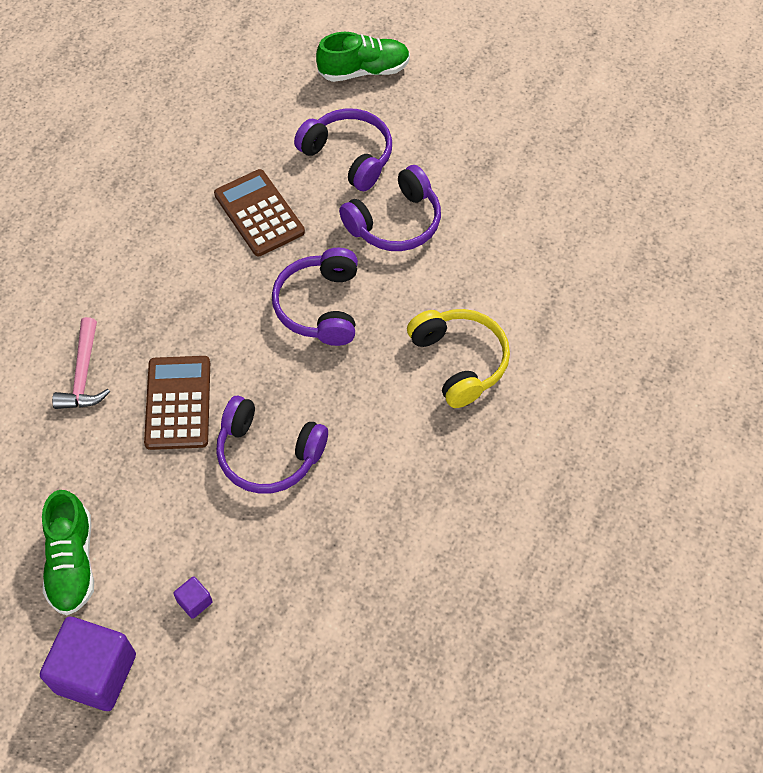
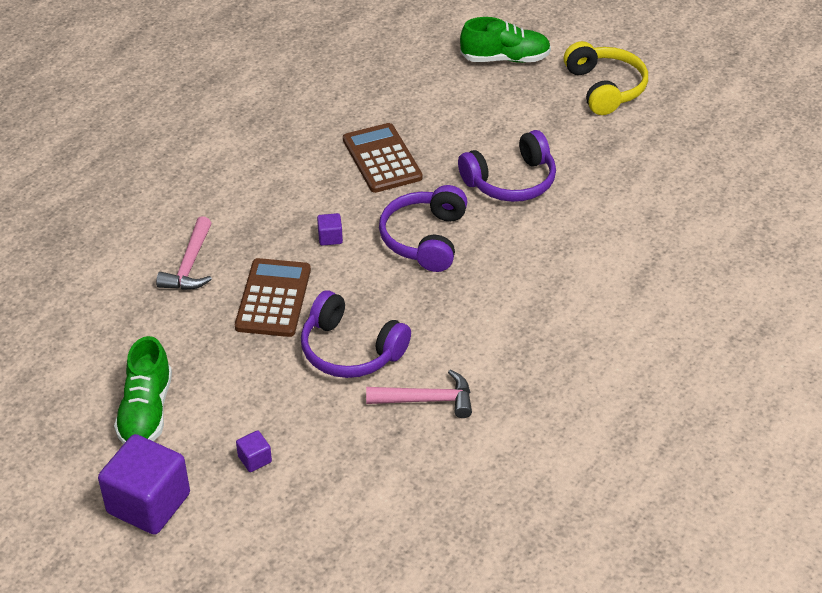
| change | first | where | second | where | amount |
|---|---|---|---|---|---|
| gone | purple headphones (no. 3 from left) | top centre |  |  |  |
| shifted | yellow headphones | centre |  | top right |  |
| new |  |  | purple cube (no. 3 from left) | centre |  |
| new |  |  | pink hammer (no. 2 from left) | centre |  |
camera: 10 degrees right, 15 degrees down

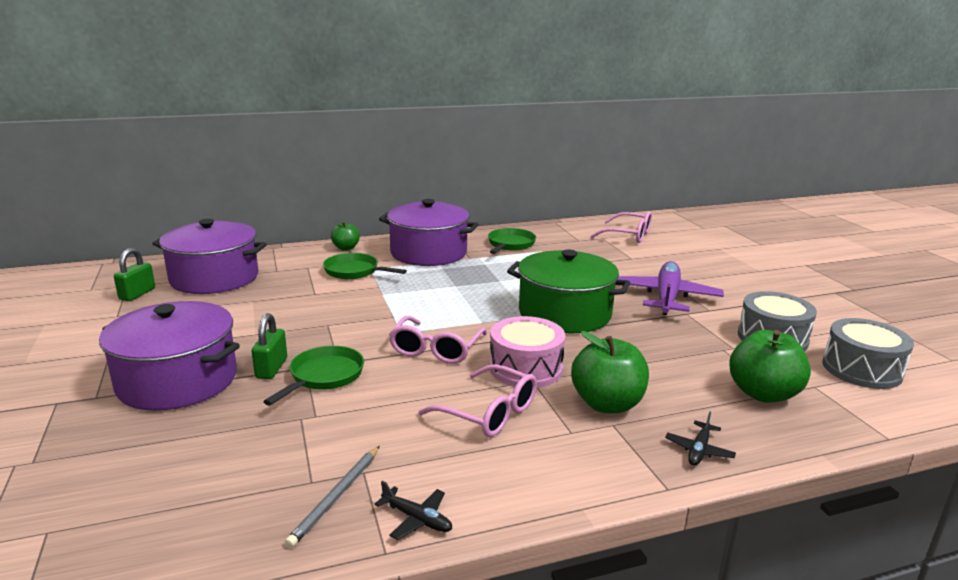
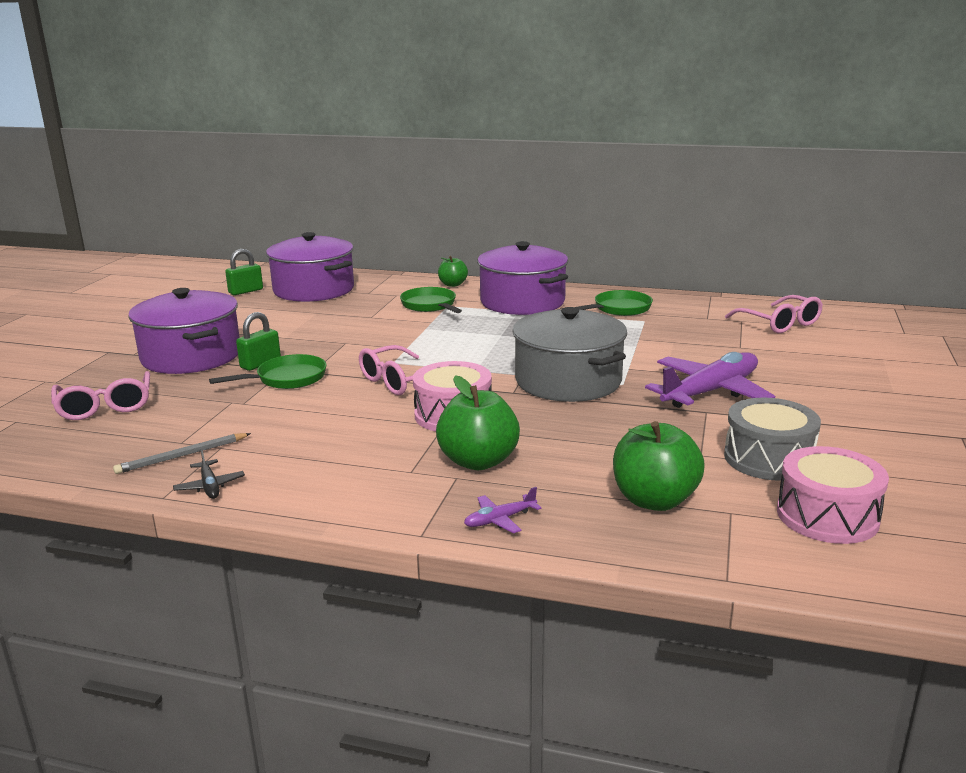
| change | first | where | second | where | amount |
|---|---|---|---|---|---|
| shifted | pink glasses (no. 2 from left in the first image) | bottom centre | pink glasses (no. 1 from left) | middle left |  |
| repainted | green pot | centre | grey pot | centre |  |
| repainted | black plane (no. 2 from left) | bottom right | purple plane (no. 1 from left) | centre |  |
| repainted | grey drum (no. 2 from left) | middle right | pink drum (no. 2 from left) | middle right |  |
camera: 35 degrees right, 0 degrees up

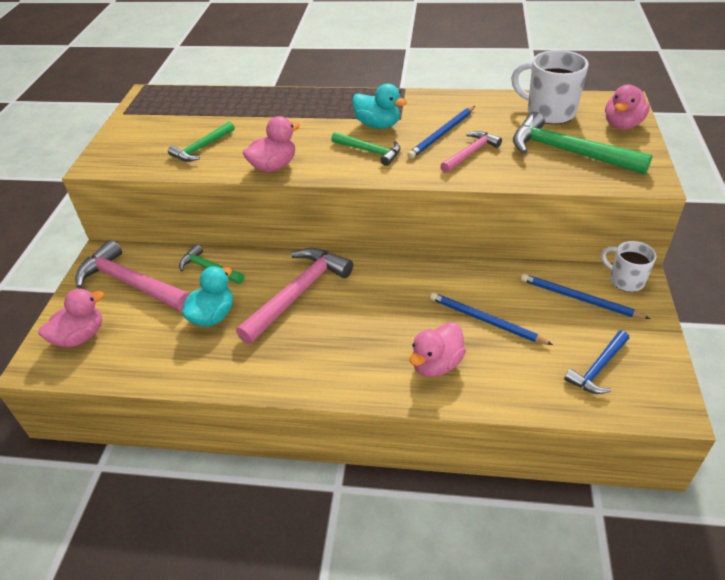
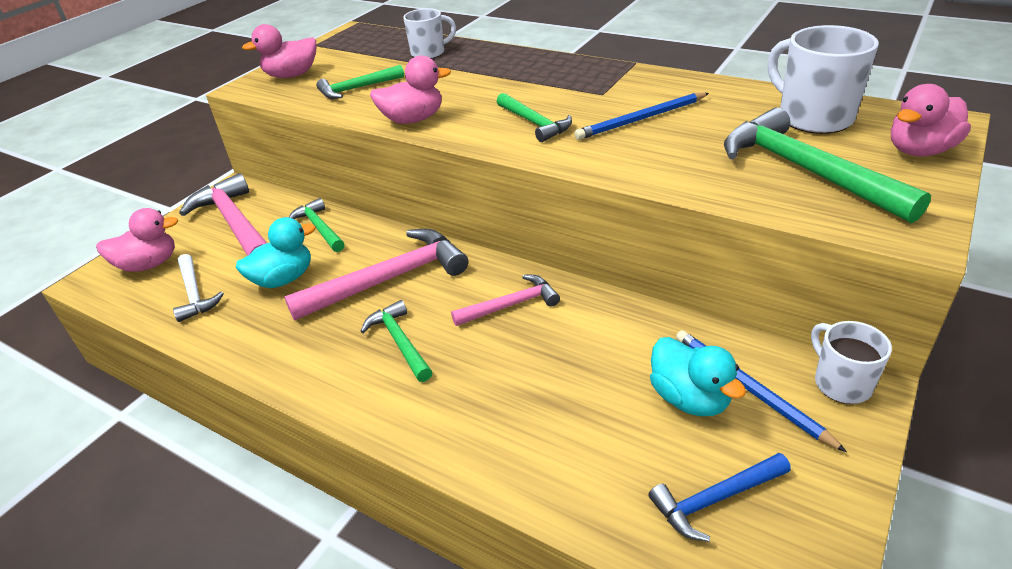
| change | first | where | second | where | amount |
|---|---|---|---|---|---|
| shifted | turquoise duck (no. 2 from left) | top centre |  | middle right |  |
| shifted | pink duck (no. 3 from left in the first image) | centre | pink duck (no. 2 from left) | top left |  |
| gone | blue pencil (no. 2 from left) | middle right |  |  |  |
| shifted | pink hammer (no. 3 from left) | top centre |  | centre |  |
| new |  |  | white hammer | middle left |  |
| new |  |  | green hammer (no. 3 from left) | centre |  |
| new |  |  | white mug (no. 1 from left) | top centre |  |
camera: 25 degrees right, 5 degrees down

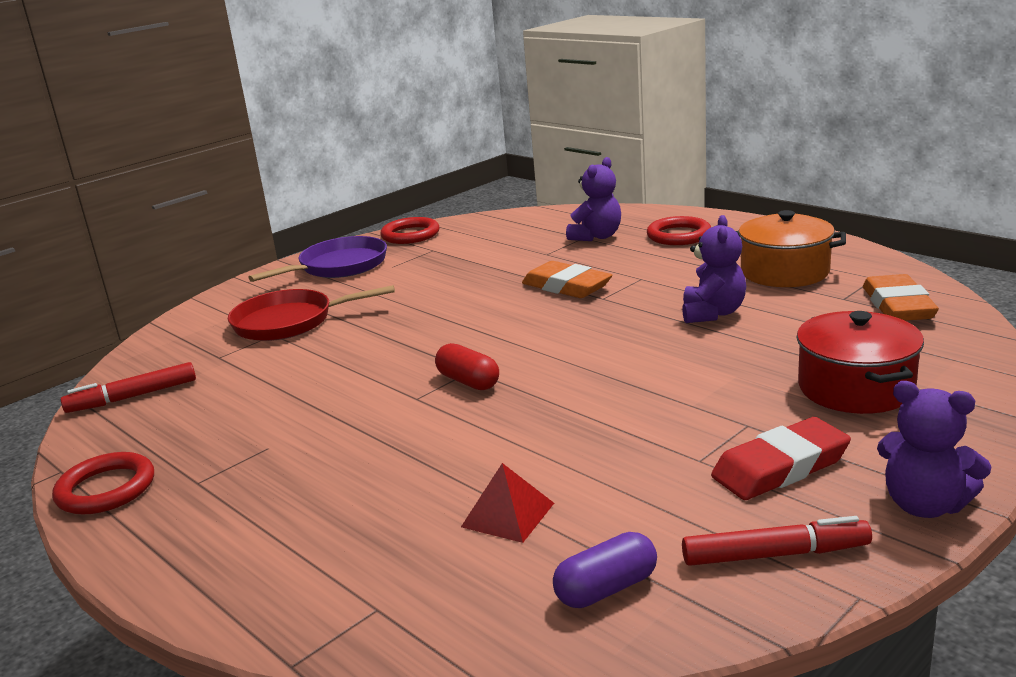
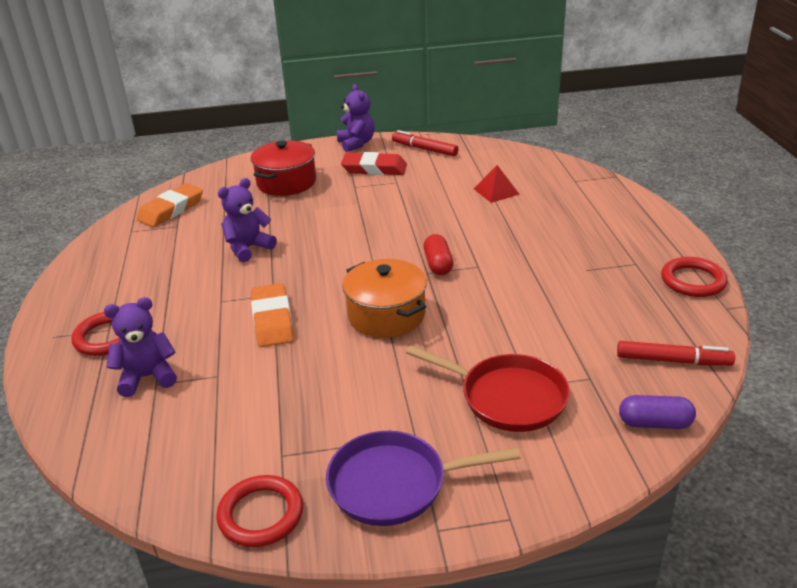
| change | first | where | second | where | amount |
|---|---|---|---|---|---|
| shifted | purple capsule | bottom centre |  | bottom right |  |
| shifted | orange pot | middle right |  | centre |  |
camera: 145 degrees left, 10 degrees up

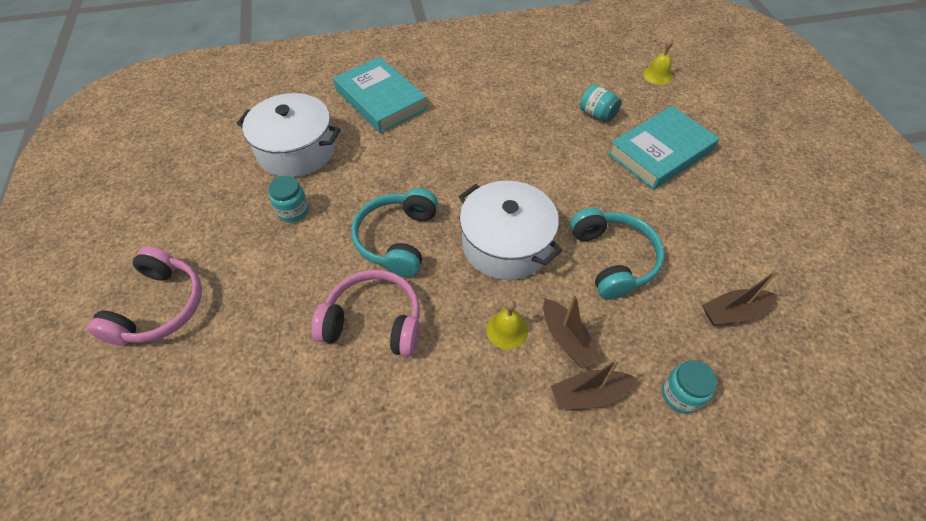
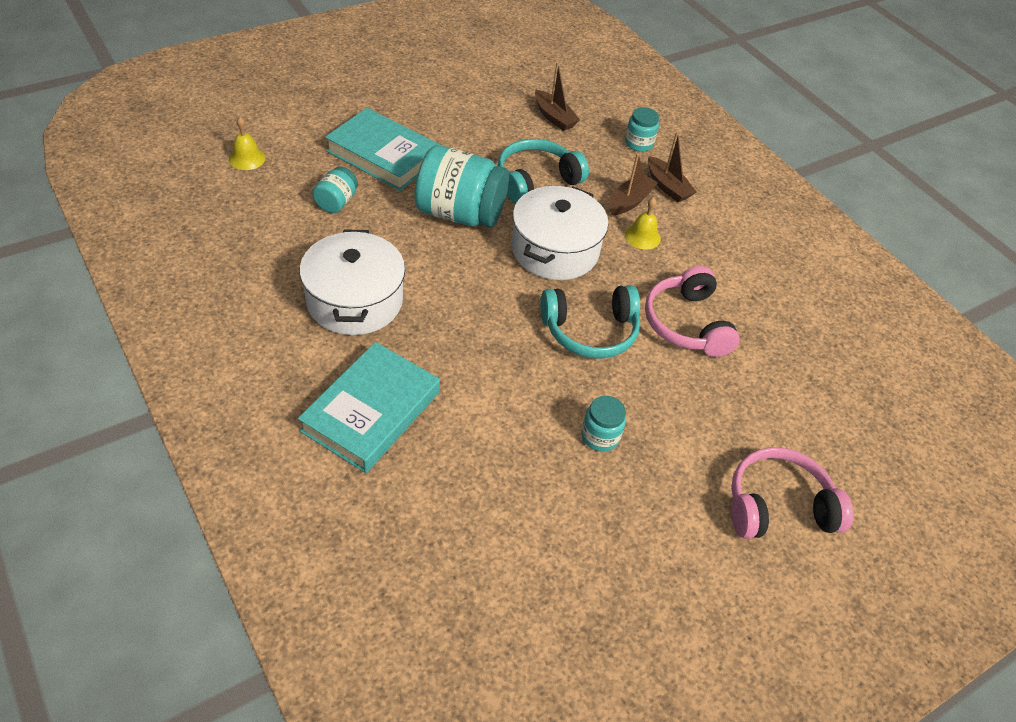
| change | first | where | second | where | amount |
|---|---|---|---|---|---|
| shifted | white pot (no. 1 from left) | top left |  | centre |  |
| new |  |  | turquoise jar (no. 2 from left) | top centre |  |
camera: 115 degrees left, 5 degrees down

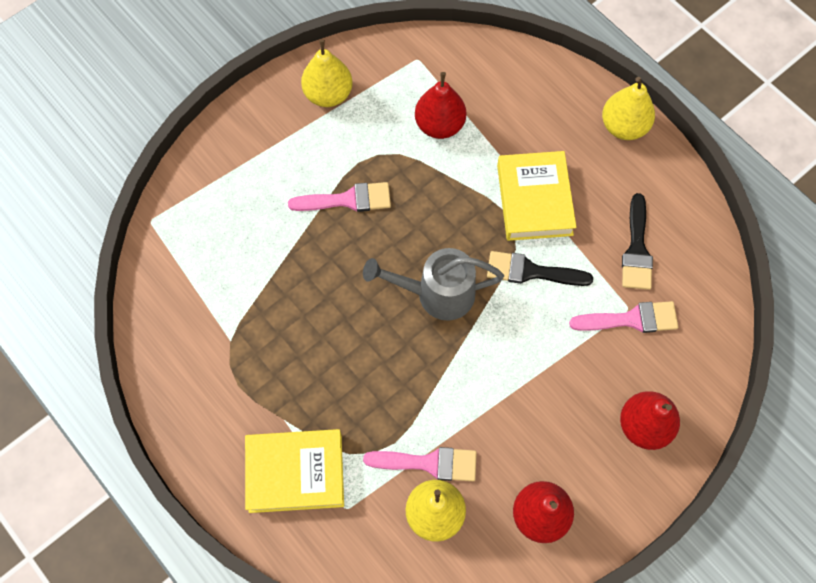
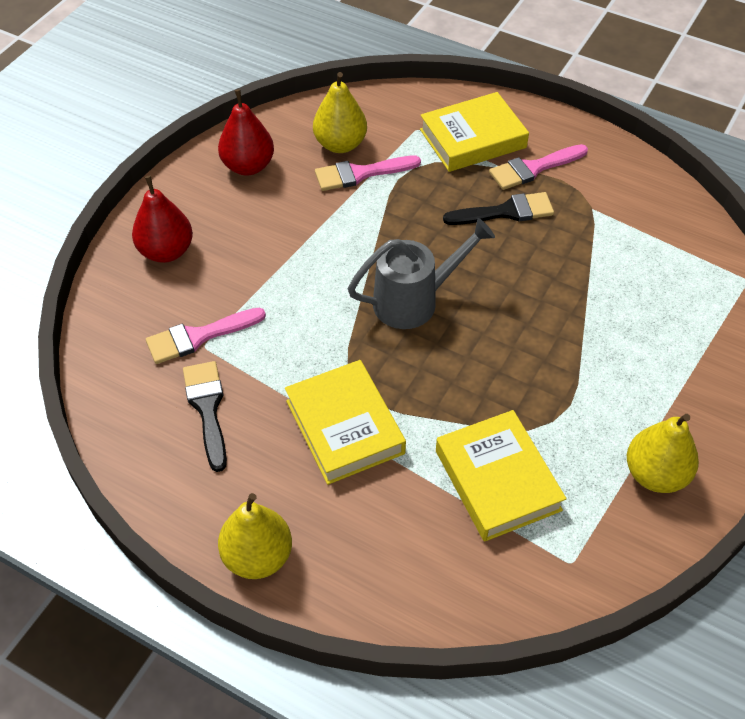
| change | first | where | second | where | amount |
|---|---|---|---|---|---|
| shifted | pink brush (no. 1 from left in the first image) | centre | pink brush (no. 3 from left) | top right |  |
| swapped | red pear (no. 1 from left) | top centre | yellow book (no. 3 from left) | middle right |  |
| shifted | black brush (no. 1 from left in the first image) | centre | black brush (no. 2 from left) | top right |  |
camera: 160 degrees right, 15 degrees down

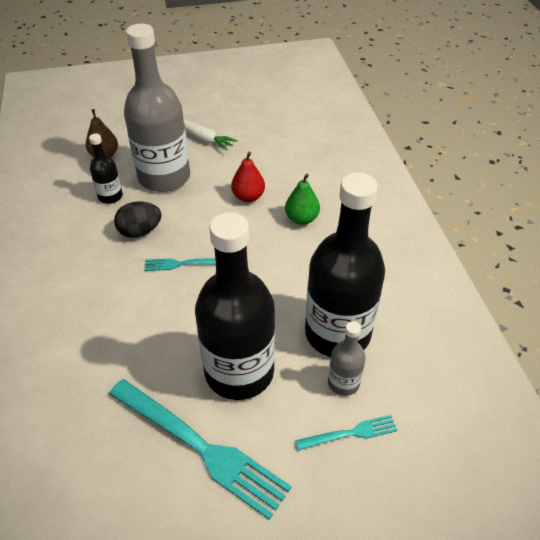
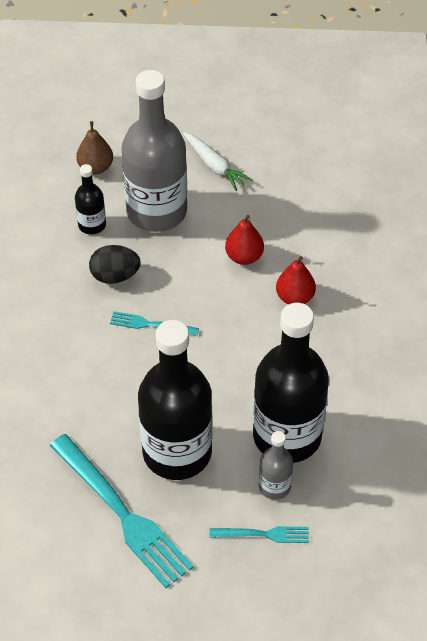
| change | first | where | second | where | amount |
|---|---|---|---|---|---|
| repainted | green pear | centre | red pear (no. 2 from left) | middle right |  |
camera: 15 degrees right, 5 degrees up

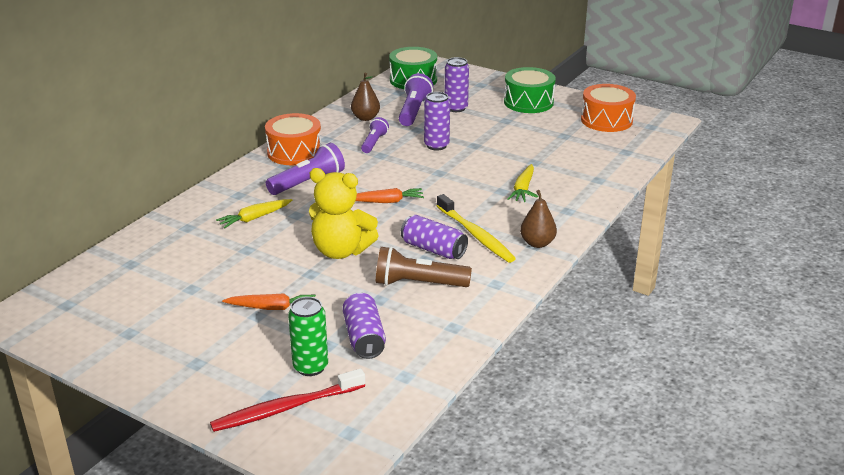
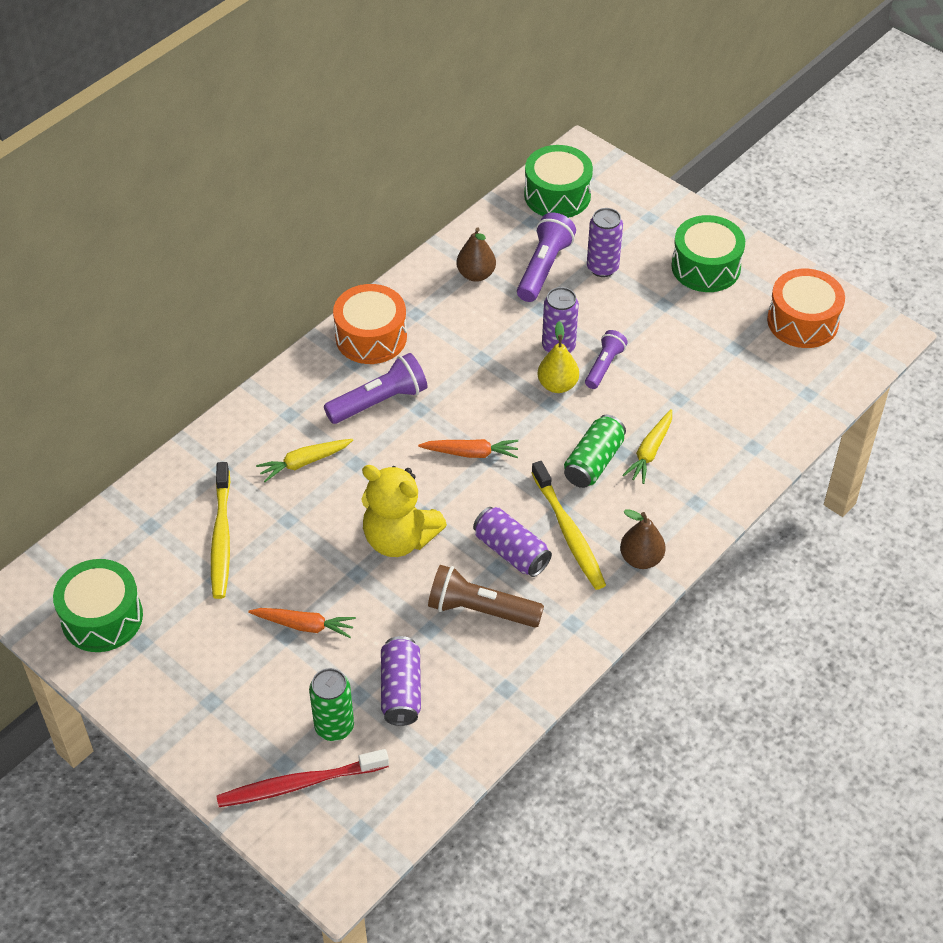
| change | first | where | second | where | amount |
|---|---|---|---|---|---|
| shifted | purple flashlight (no. 2 from left in the first image) | top centre | purple flashlight (no. 3 from left) | centre |  |
| new |  |  | green drum (no. 1 from left) | middle left |  |
| new |  |  | yellow toothbrush (no. 1 from left) | middle left |  |
| new |  |  | yellow pear | centre |  |
| new |  |  | green can (no. 2 from left) | centre |  |
camera: 10 degrees right, 20 degrees up

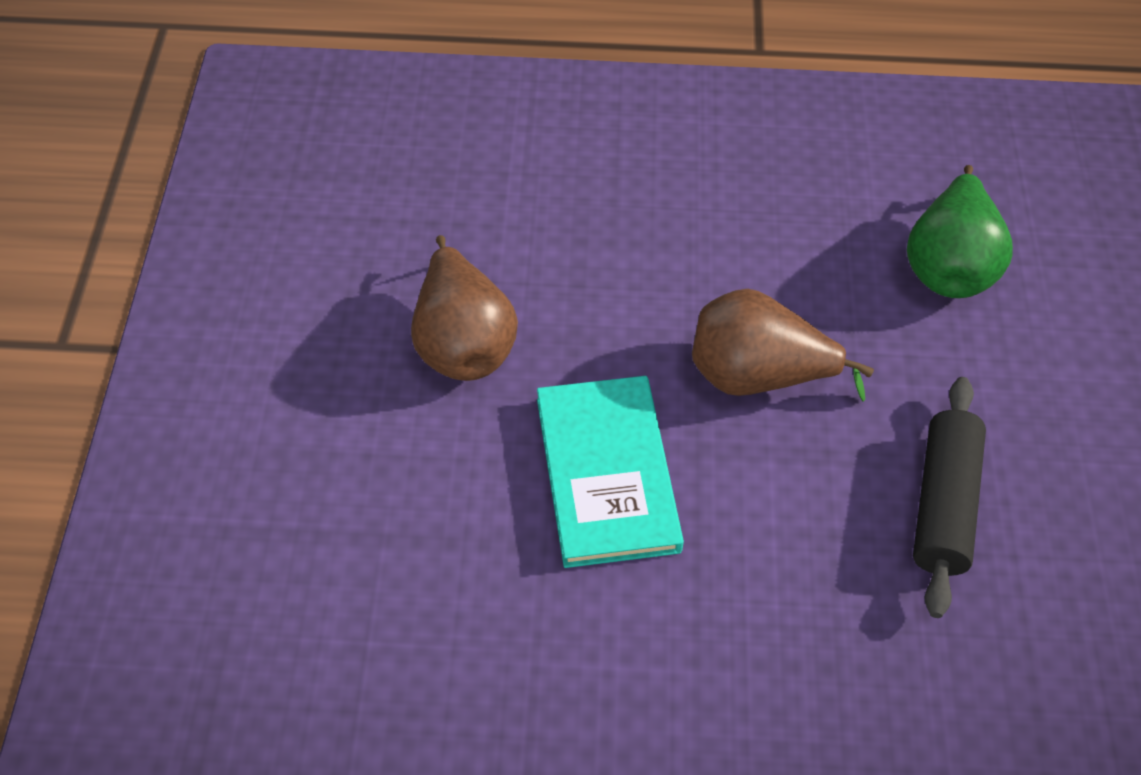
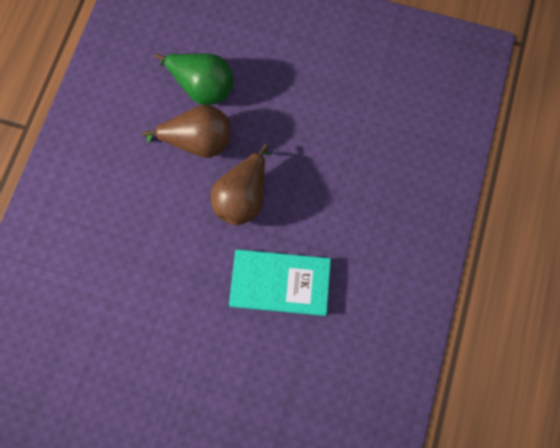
| change | first | where | second | where | amount |
|---|---|---|---|---|---|
| shifted | brown pear (no. 1 from left) | centre |  | top left |  |
| gone | black rolling pin | middle right |  |  |  |
camera: 75 degrees left, 20 degrees up

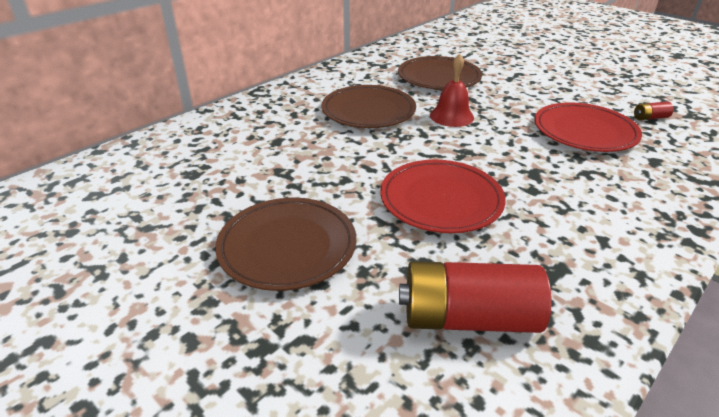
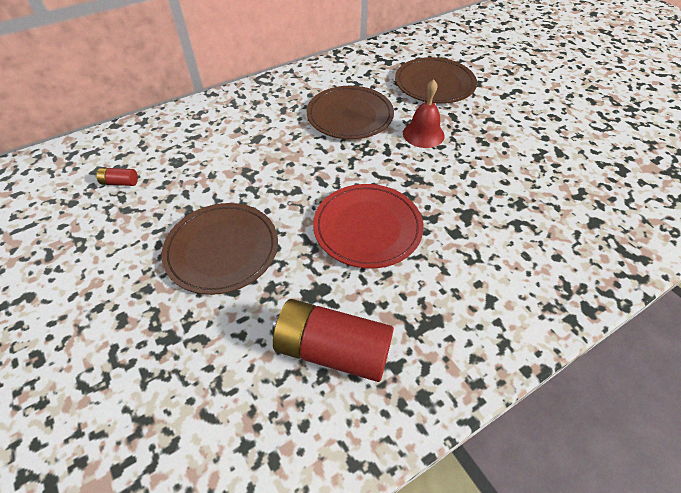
| change | first | where | second | where | amount |
|---|---|---|---|---|---|
| gone | red plate (no. 2 from left) | top right |  |  |  |
| shifted | red battery (no. 2 from left in the first image) | top right | red battery (no. 1 from left) | middle left |  |
camera: 15 degrees right, 15 degrees up

